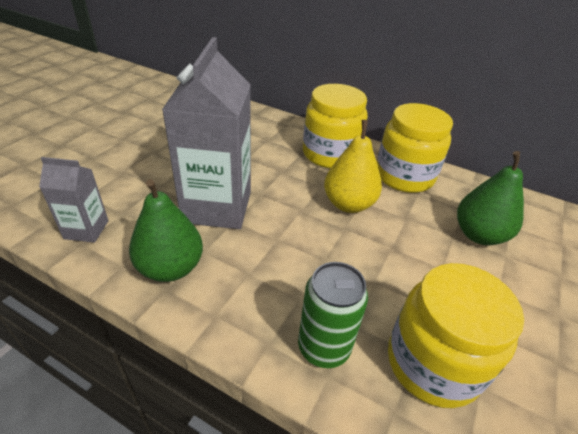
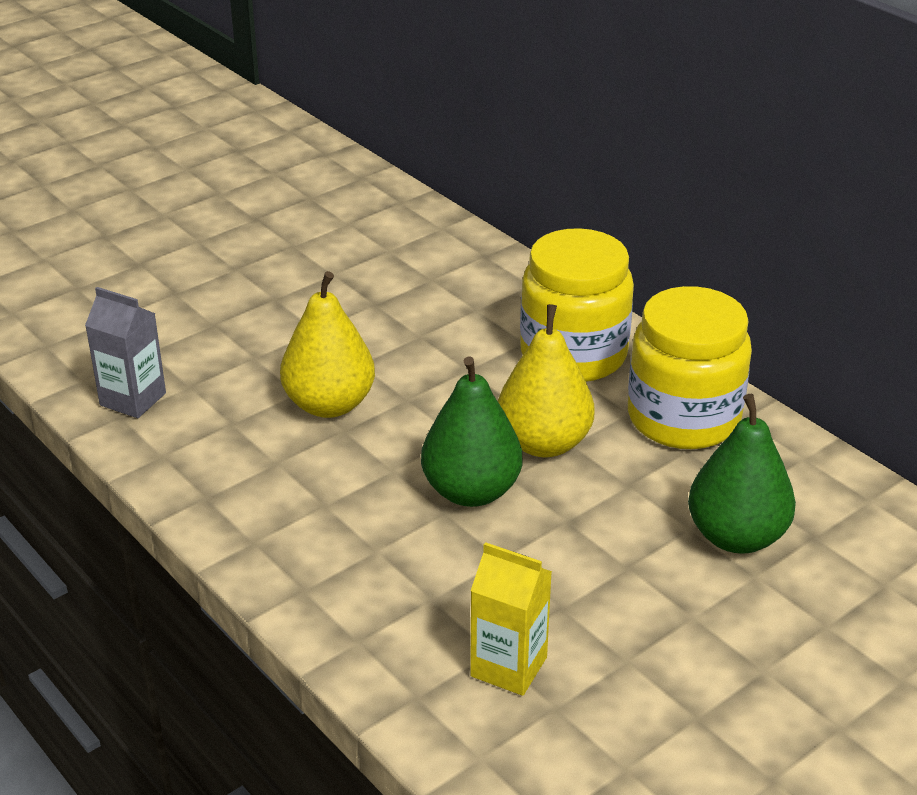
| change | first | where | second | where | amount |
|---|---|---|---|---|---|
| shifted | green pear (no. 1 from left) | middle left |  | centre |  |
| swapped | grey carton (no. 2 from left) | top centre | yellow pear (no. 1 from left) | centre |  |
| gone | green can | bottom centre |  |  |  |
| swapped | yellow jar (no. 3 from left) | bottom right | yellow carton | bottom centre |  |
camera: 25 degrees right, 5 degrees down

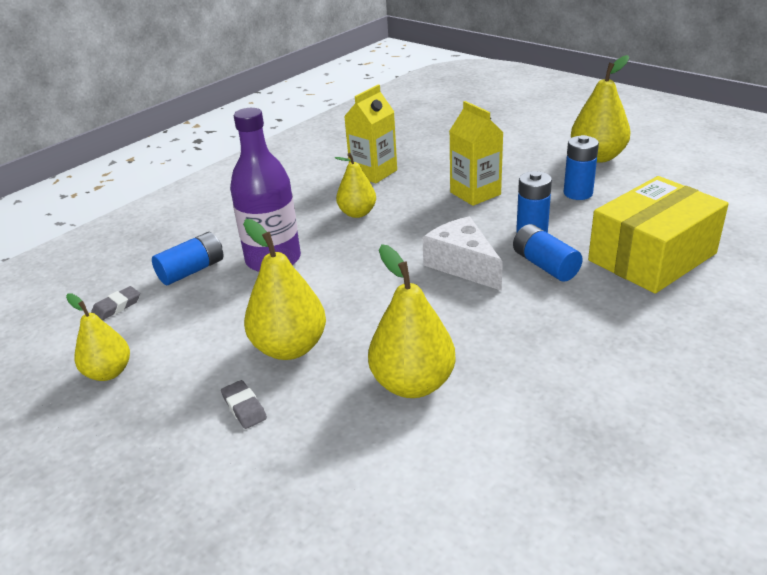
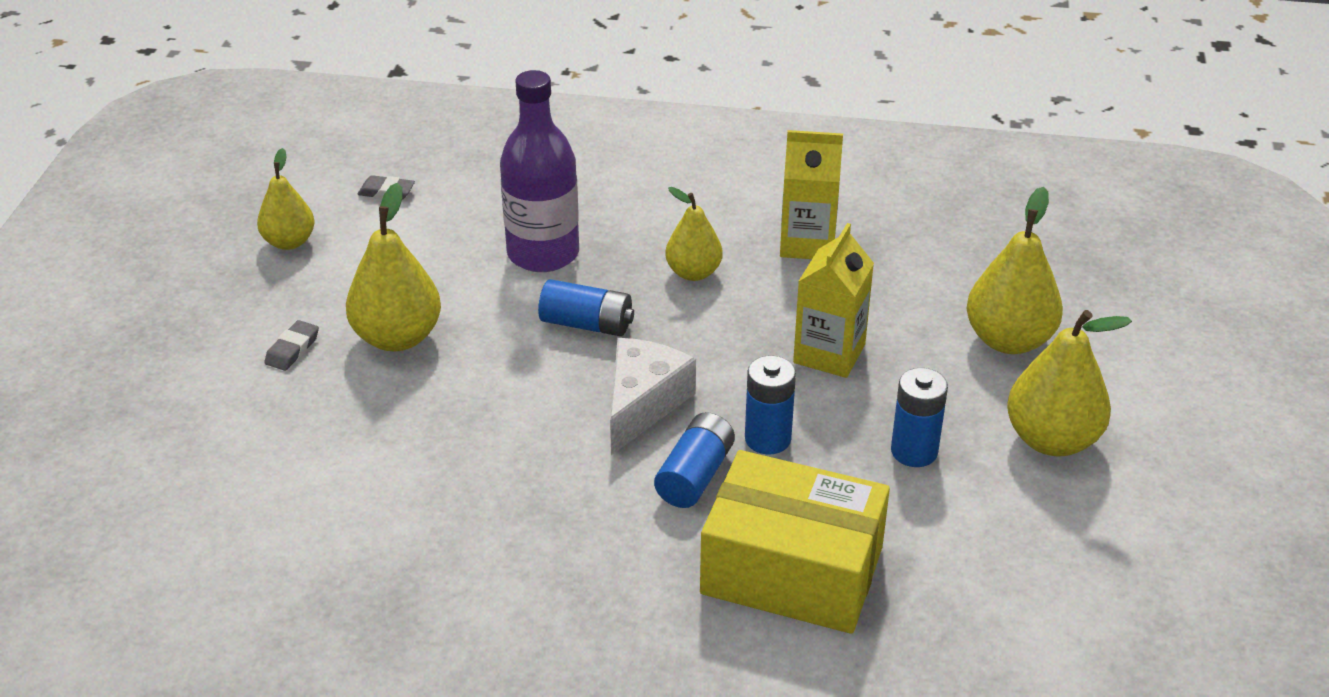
| change | first | where | second | where | amount |
|---|---|---|---|---|---|
| shifted | blue battery (no. 1 from left) | middle left |  | centre |  |
| shifted | yellow pear (no. 4 from left) | centre |  | middle right |  |
camera: 55 degrees right, 5 degrees up

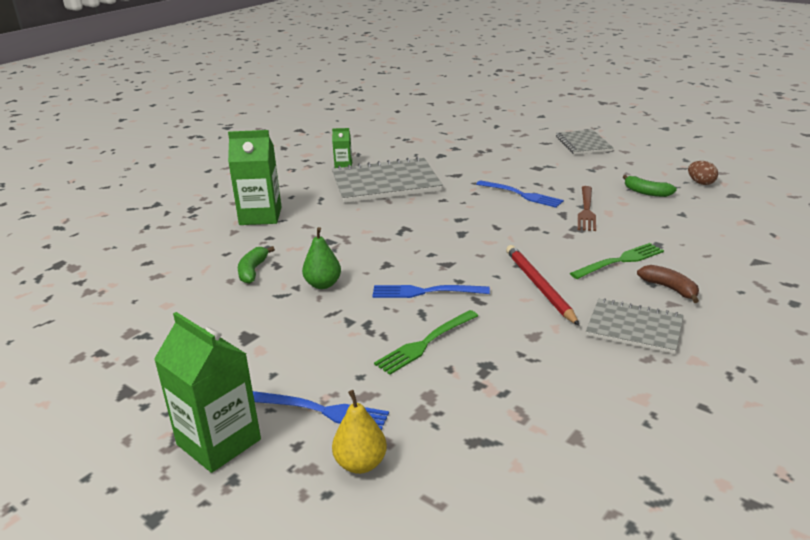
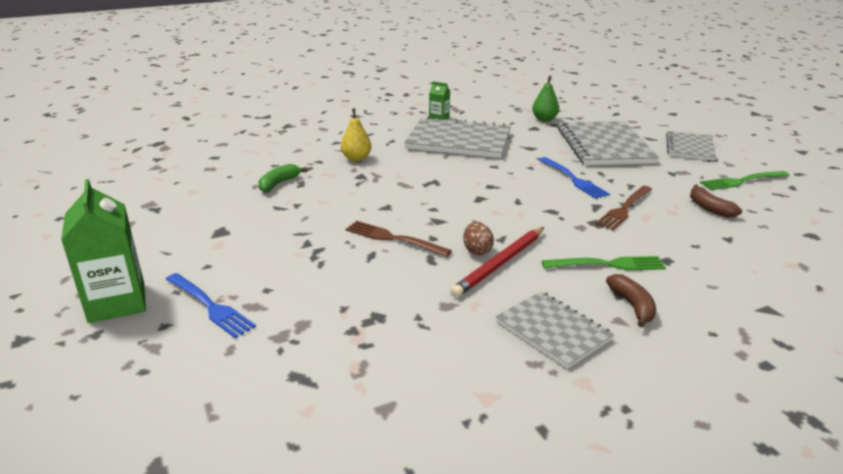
| change | first | where | second | where | amount |
|---|---|---|---|---|---|
| gone | green carton (no. 2 from left) | top left |  |  |  |
| shifted | green pear | centre |  | top centre |  |
| shifted | yellow pear | bottom centre |  | top centre |  |
| repainted | blue fork (no. 2 from left) | centre | brown fork (no. 1 from left) | centre |  |
| shifted | green fork (no. 1 from left in the first image) | centre | green fork (no. 2 from left) | middle right |  |
| rotated | red pencil | middle right |  | centre | 150 degrees counterclockwise |
| repainted | green banana (no. 2 from left) | middle right | brown banana (no. 2 from left) | middle right |  |
| shifted | brown egg | top right |  | centre |  |
| new |  |  | grey notebook (no. 3 from left) | top right |  |
camera: 25 degrees right, 0 degrees up

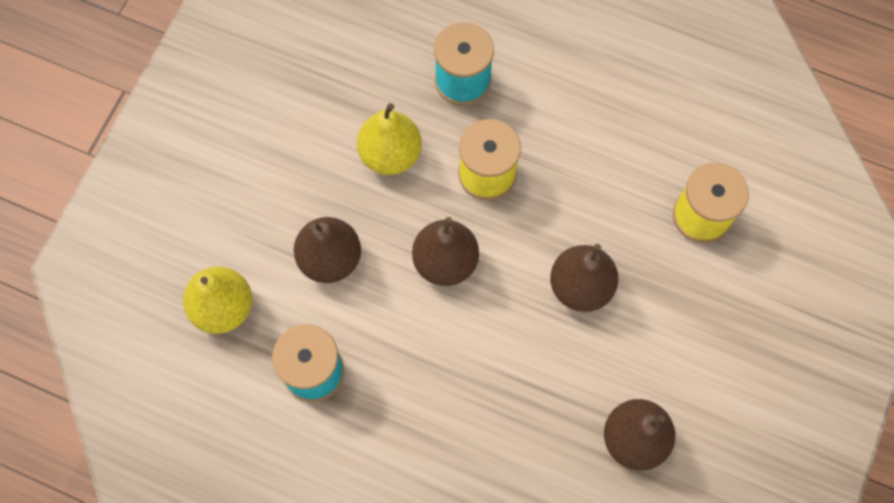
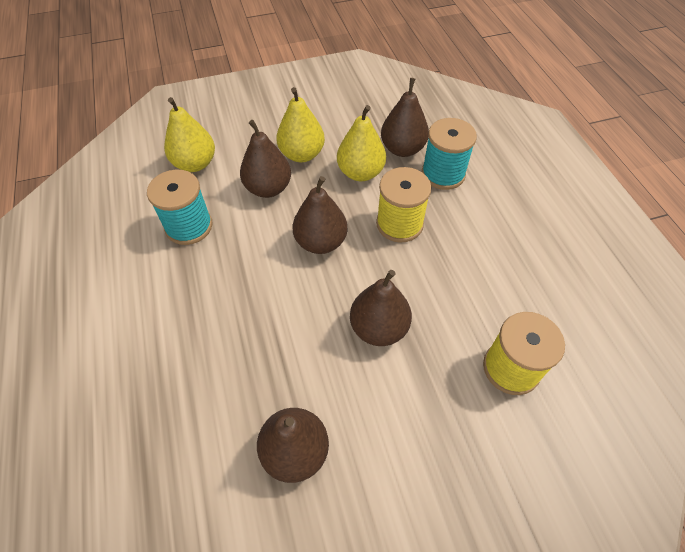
| change | first | where | second | where | amount |
|---|---|---|---|---|---|
| new |  |  | yellow pear (no. 2 from left) | top centre |  |
| new |  |  | brown pear (no. 5 from left) | top centre |  |
camera: 50 degrees right, 15 degrees down

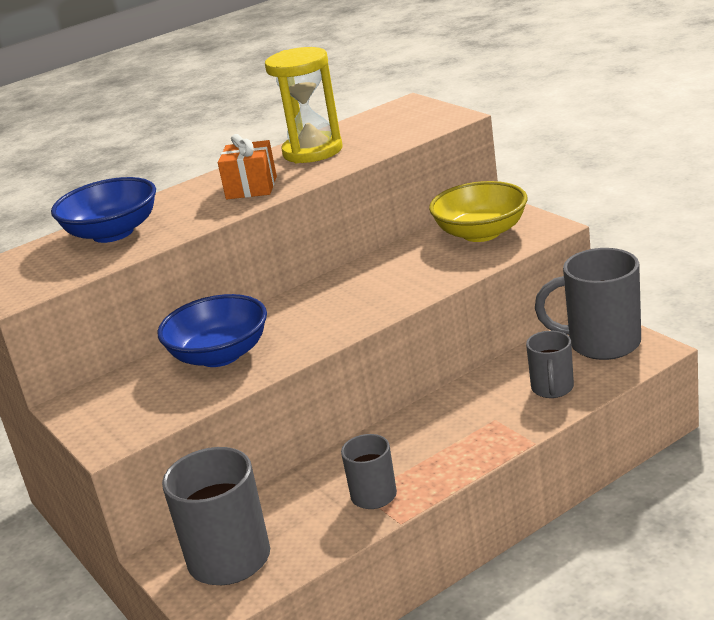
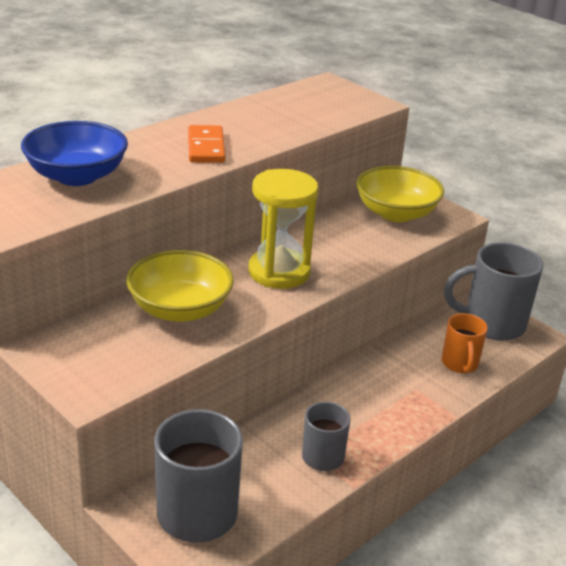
| change | first | where | second | where | amount |
|---|---|---|---|---|---|
| repainted | blue bowl (no. 2 from left) | middle left | yellow bowl (no. 1 from left) | middle left |  |
| swapped | orange gift | top centre | orange domino | top centre |  |
| shifted | yellow hourglass | top centre |  | centre |  |
| repainted | grey mug (no. 3 from left) | middle right | orange mug | middle right |  |
camera: 15 degrees left, 5 degrees up

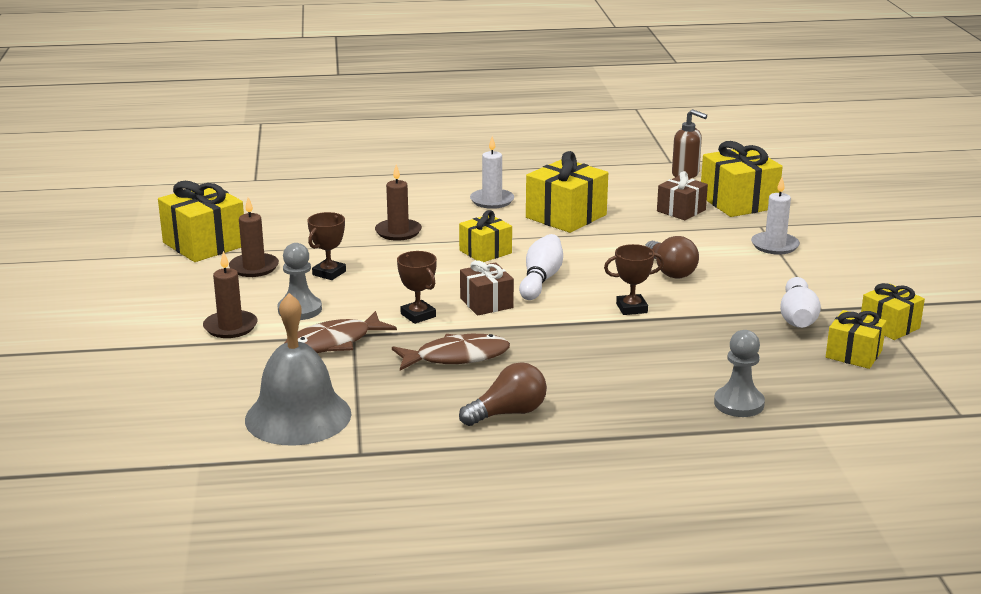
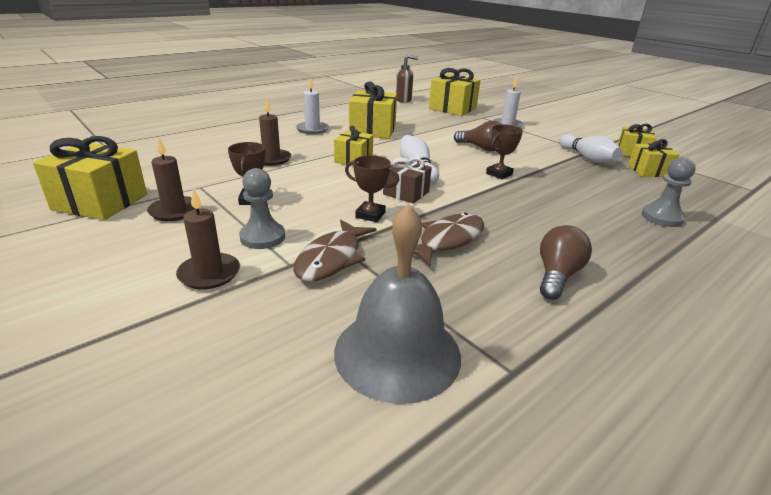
| change | first | where | second | where | amount |
|---|---|---|---|---|---|
| gone | brown gift (no. 2 from left) | top right |  |  |  |
camera: 35 degrees left, 5 degrees up

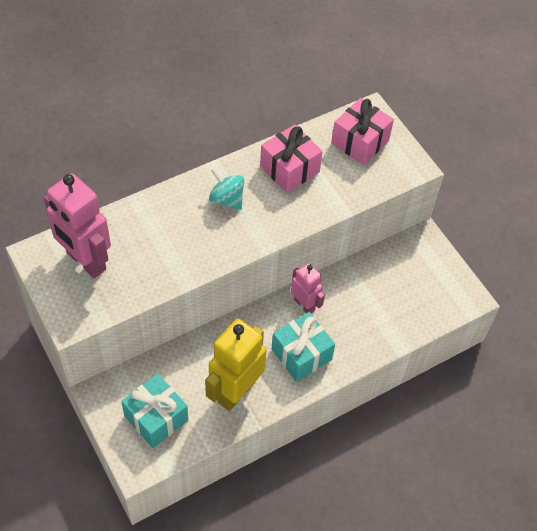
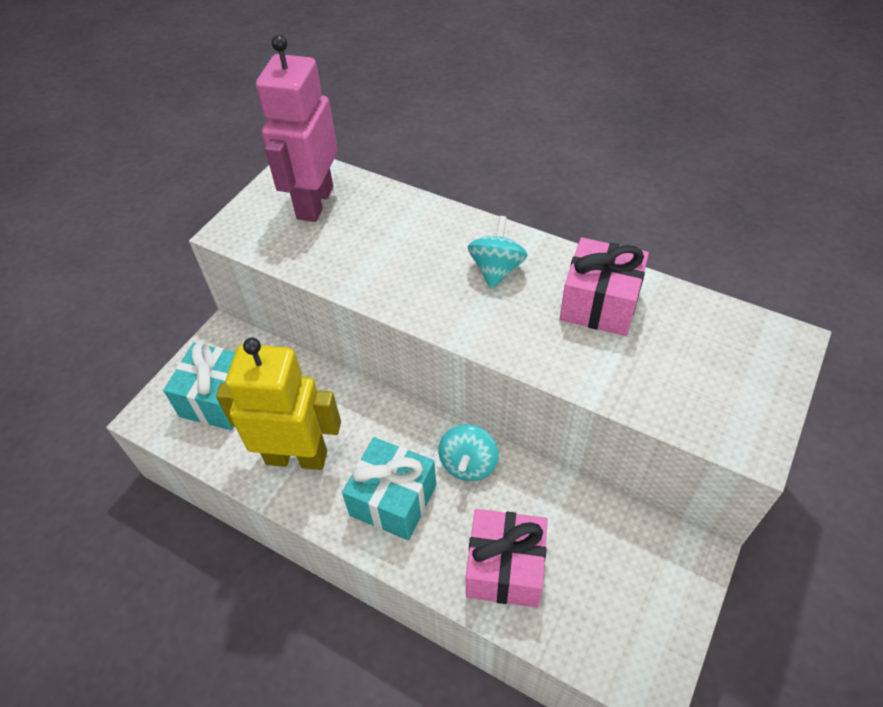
| change | first | where | second | where | amount |
|---|---|---|---|---|---|
| swapped | pink robot (no. 2 from left) | centre | turquoise spinning top (no. 1 from left) | centre |  |
| shifted | pink gift (no. 2 from left in the first image) | top right | pink gift (no. 1 from left) | bottom centre |  |
camera: 65 degrees right, 5 degrees down

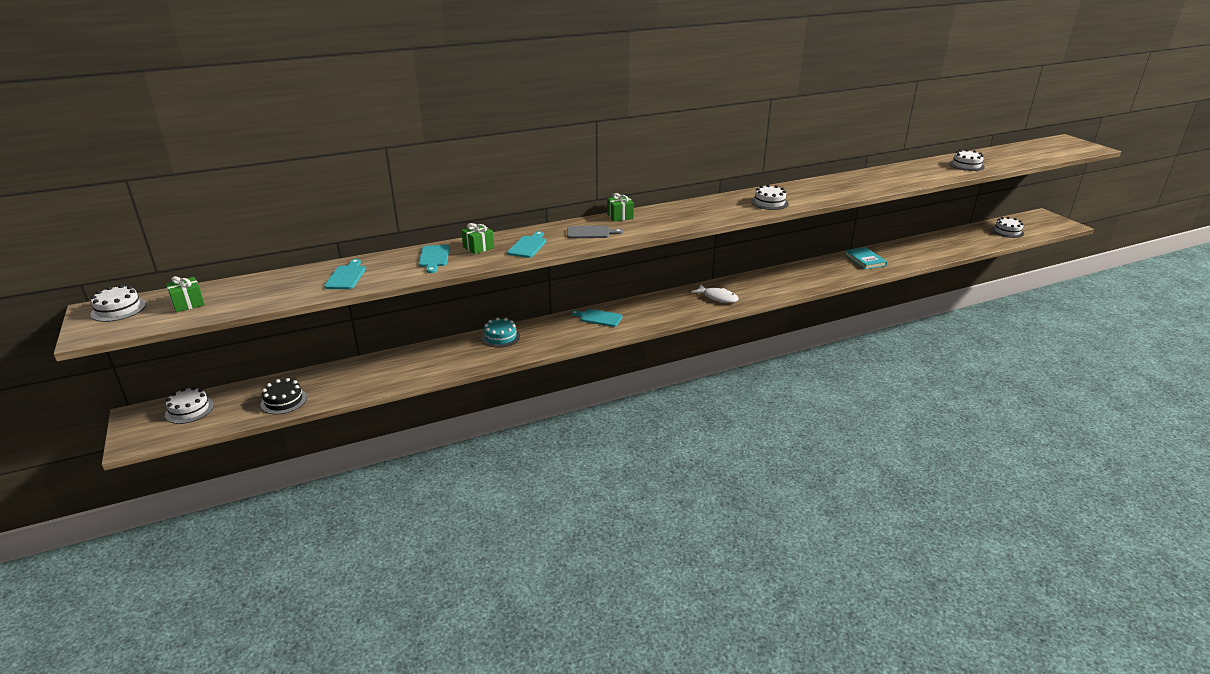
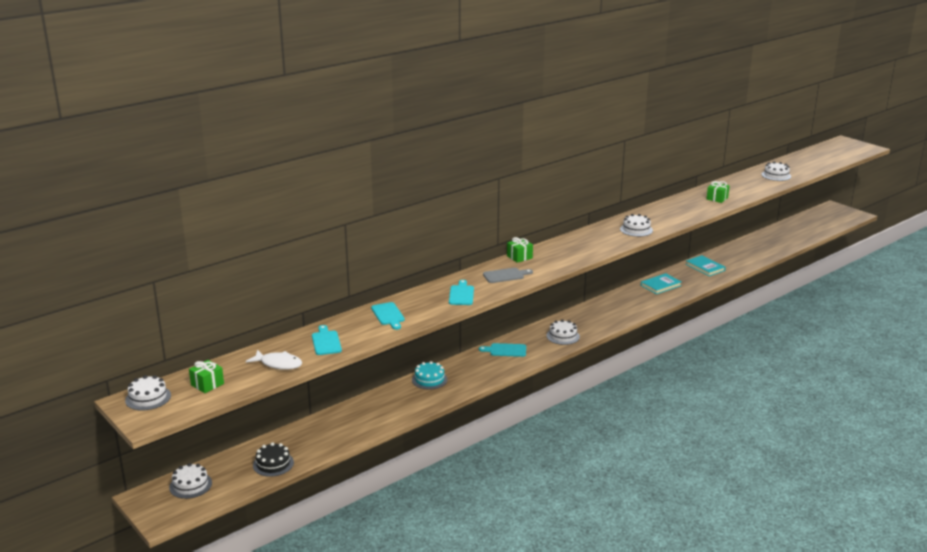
| change | first | where | second | where | amount |
|---|---|---|---|---|---|
| shifted | green gift (no. 2 from left in the first image) | centre | green gift (no. 3 from left) | middle right |  |
| shifted | white fish | centre |  | middle left |  |
| shifted | white cake (no. 5 from left in the first image) | middle right | white cake (no. 3 from left) | centre |  |
| new |  |  | turquoise book (no. 1 from left) | middle right |  |
camera: 15 degrees left, 5 degrees down

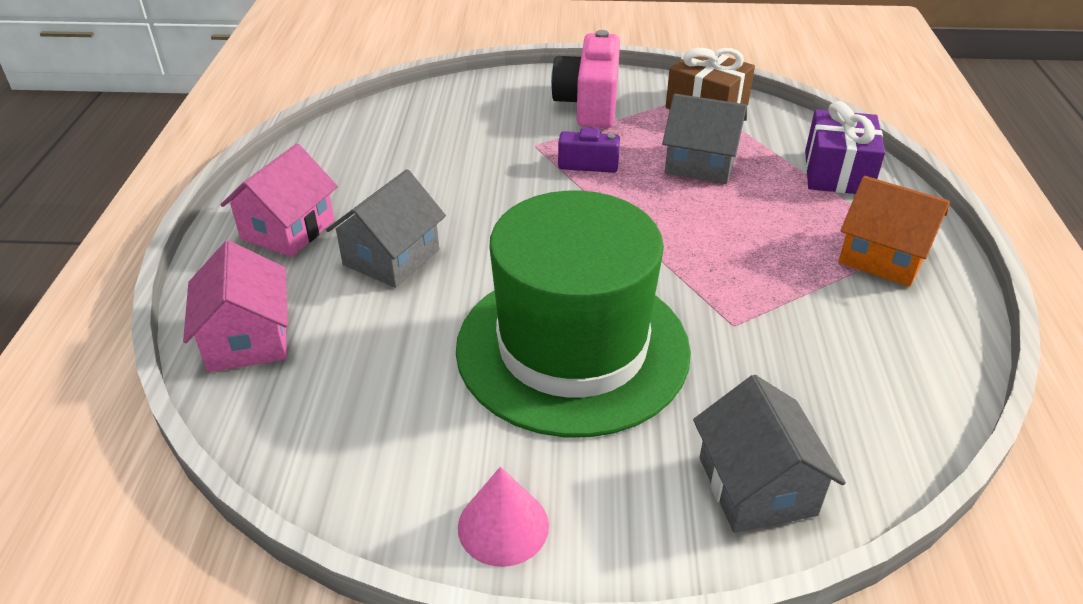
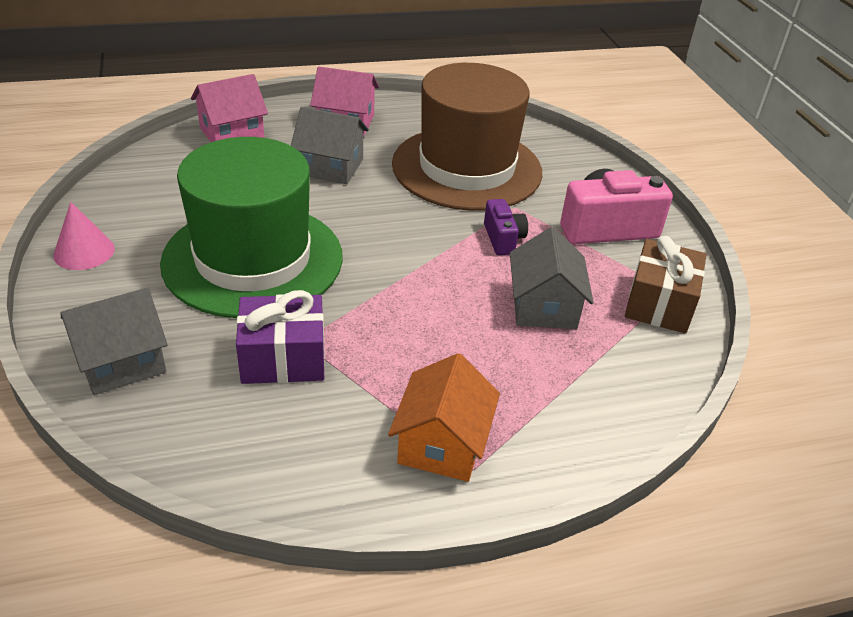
| change | first | where | second | where | amount |
|---|---|---|---|---|---|
| shifted | purple gift | top right |  | middle left |  |
| new |  |  | brown hat | top centre |  |
camera: 70 degrees right, 0 degrees up

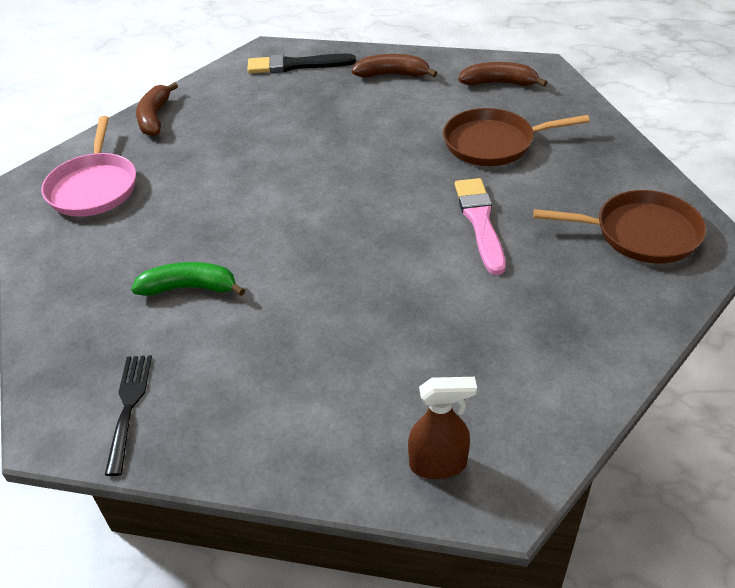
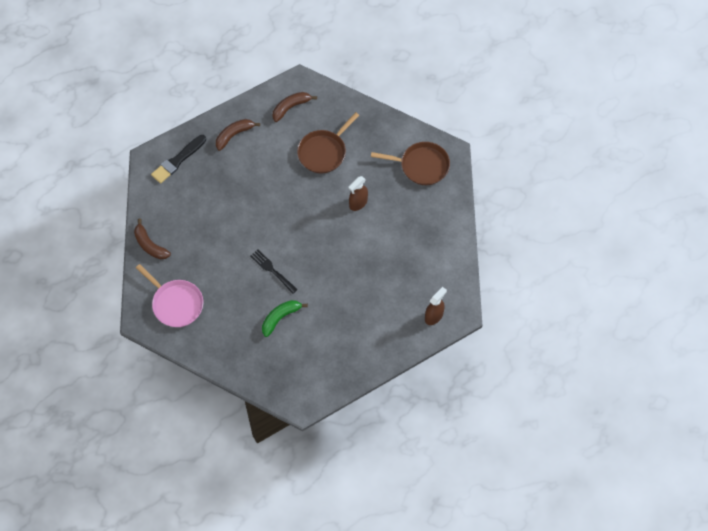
| change | first | where | second | where | amount |
|---|---|---|---|---|---|
| shifted | black fork | bottom left |  | centre |  |
| swapped | pink brush | centre | brown spray bottle (no. 1 from left) | centre |  |
| rotated | brown pan (no. 2 from left) | middle right |  | top centre | 45 degrees clockwise |
camera: 45 degrees left, 20 degrees up

